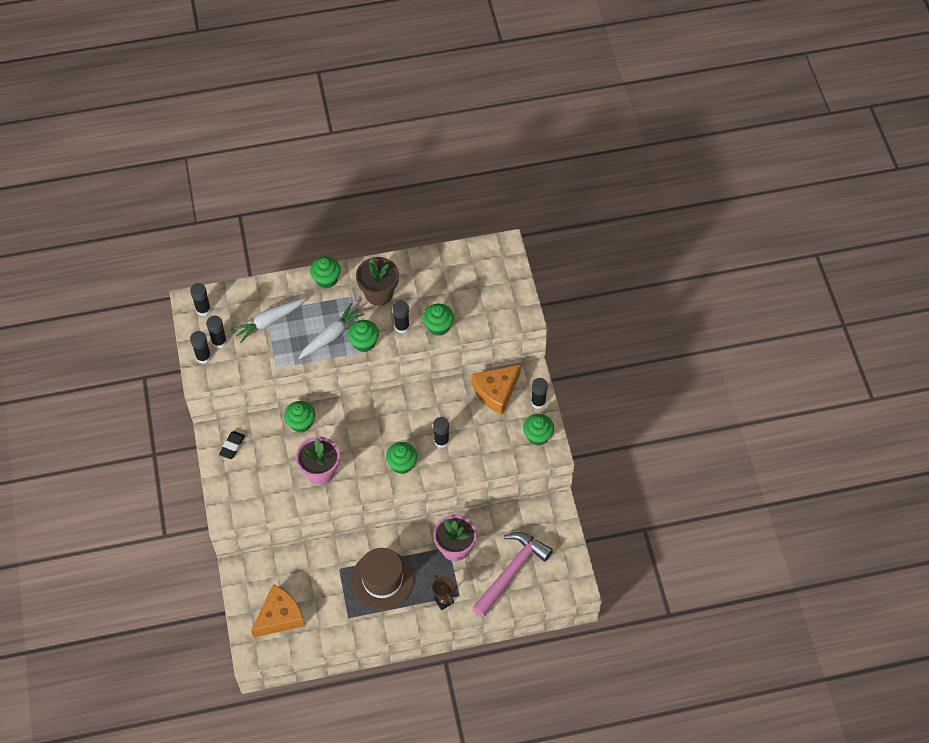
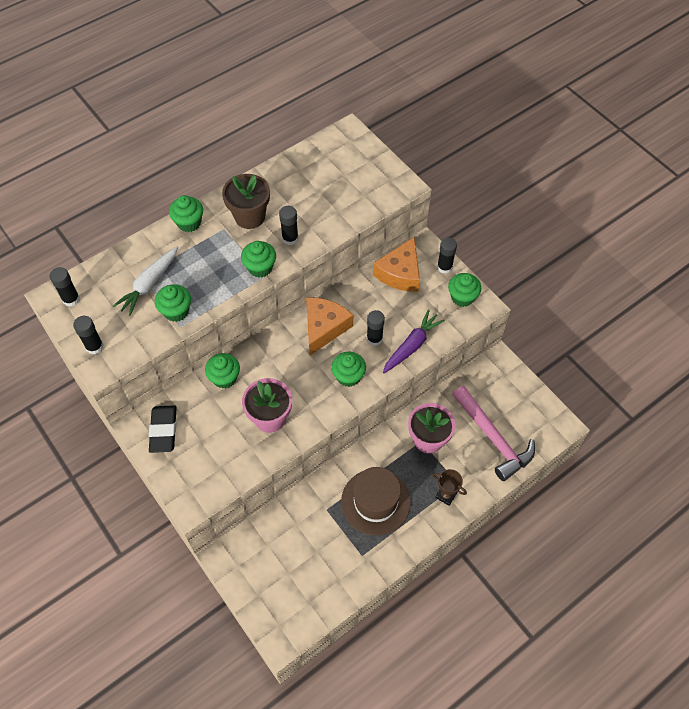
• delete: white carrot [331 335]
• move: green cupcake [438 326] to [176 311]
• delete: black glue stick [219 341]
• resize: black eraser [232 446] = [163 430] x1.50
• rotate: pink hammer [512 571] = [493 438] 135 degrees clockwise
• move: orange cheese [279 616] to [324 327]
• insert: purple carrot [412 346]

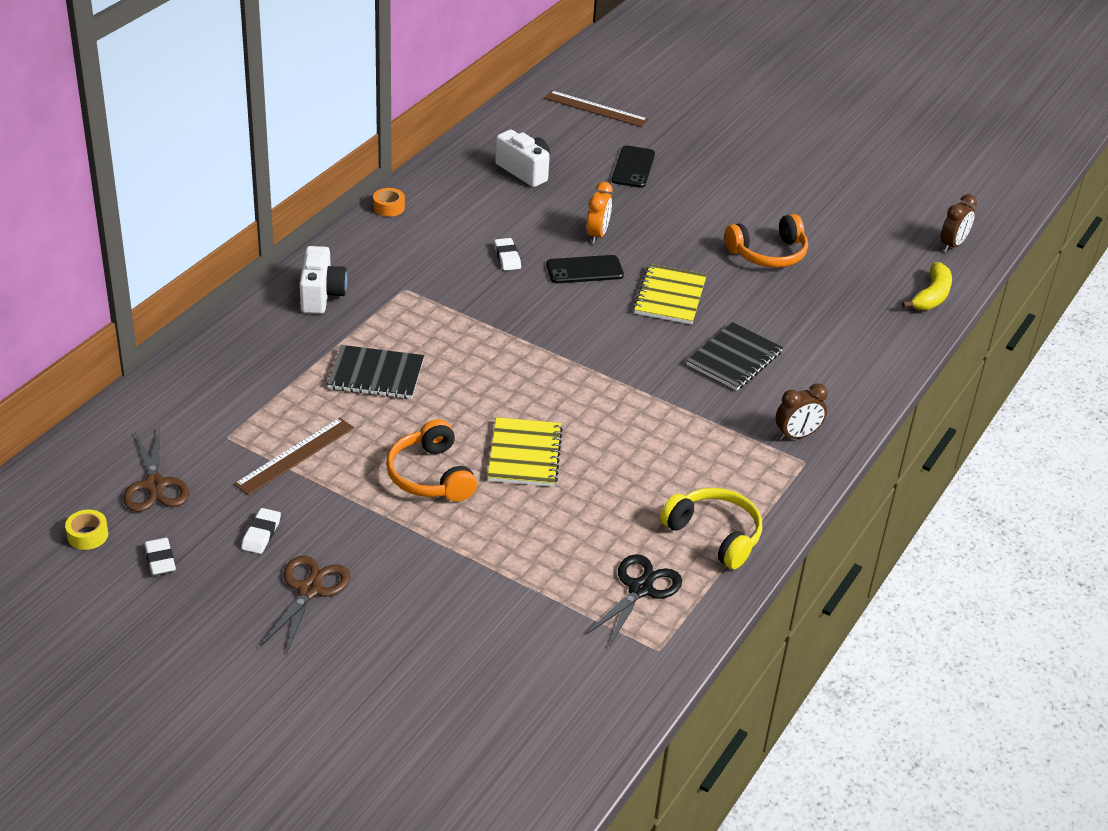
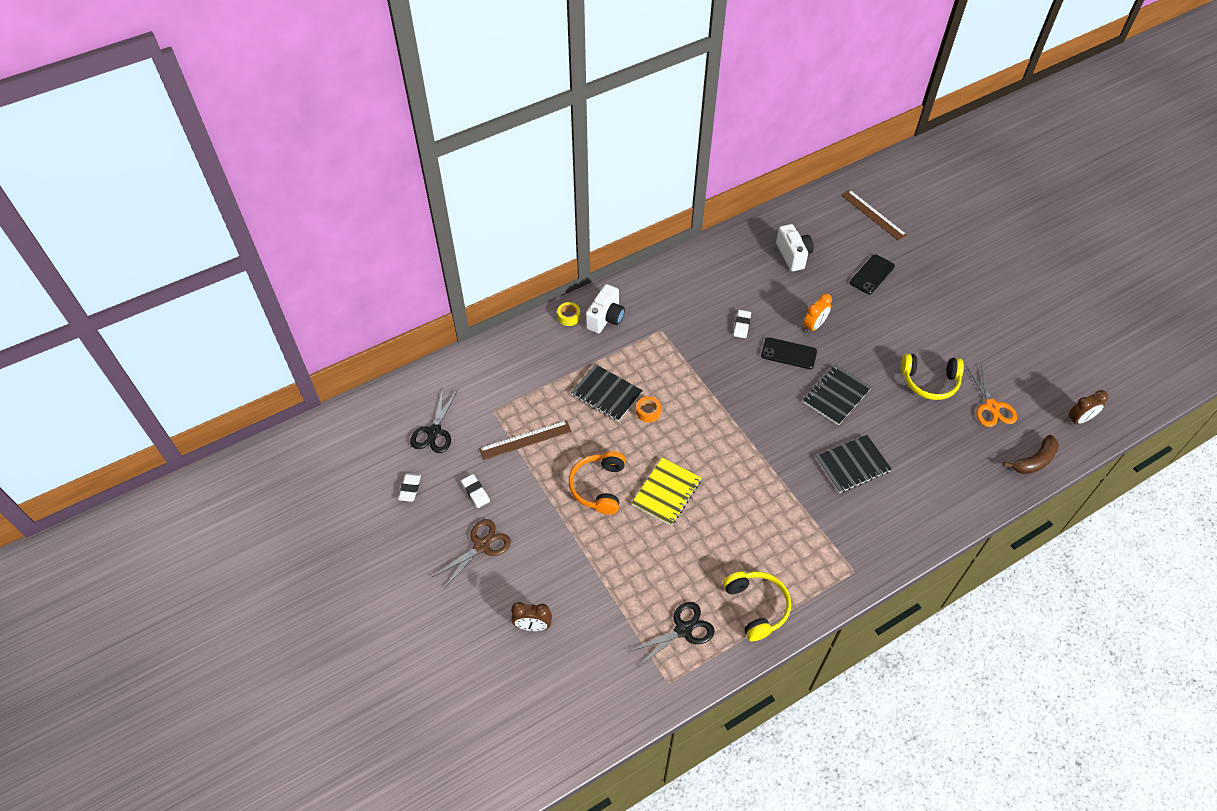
• move: orange tape [389 207] to [648 412]
• recolor: orange headphones [768 253] to yellow headphones [929 381]
• recolor: yellow banana [932 296] to brown banana [1034 461]
• recolor: yellow notebook [670 296] to black notebook [836 396]
• move: brown clock [797 435] to [533 626]
• recolor: brown scissors [155 485] to black scissors [434 432]
• rotate: white eraser [261 534] = [475 492] 75 degrees counterclockwise
• move: yellow tape [87 535] to [569 317]
• insert: orange scissors [991 407]

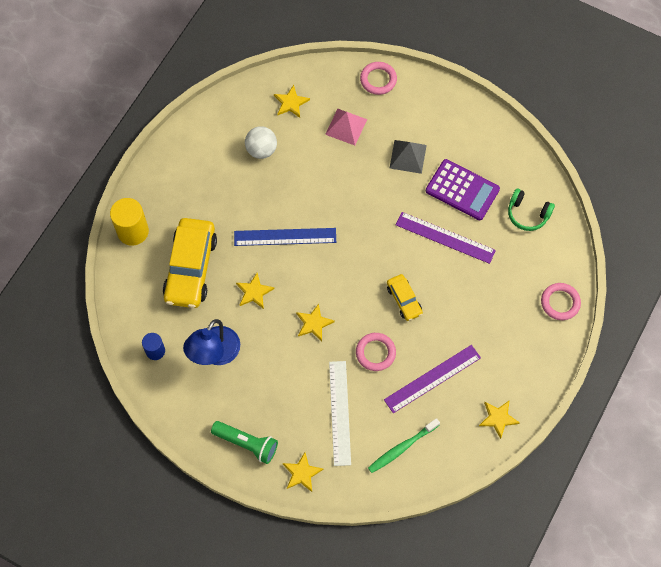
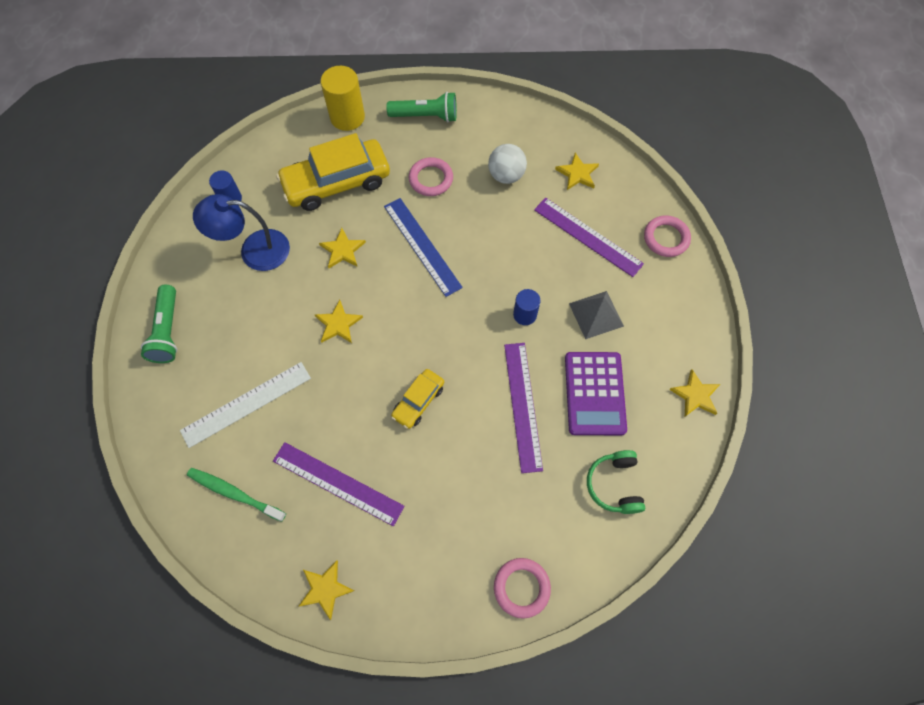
• replace: pink pyramid [346 126] to purple ruler [587 236]
• move: pink ring [375 353] to [431 179]
• move: yellow star [302 473] to [695 395]
• insert: green flashlight [425 116]
• insert: blue cylinder [525 315]

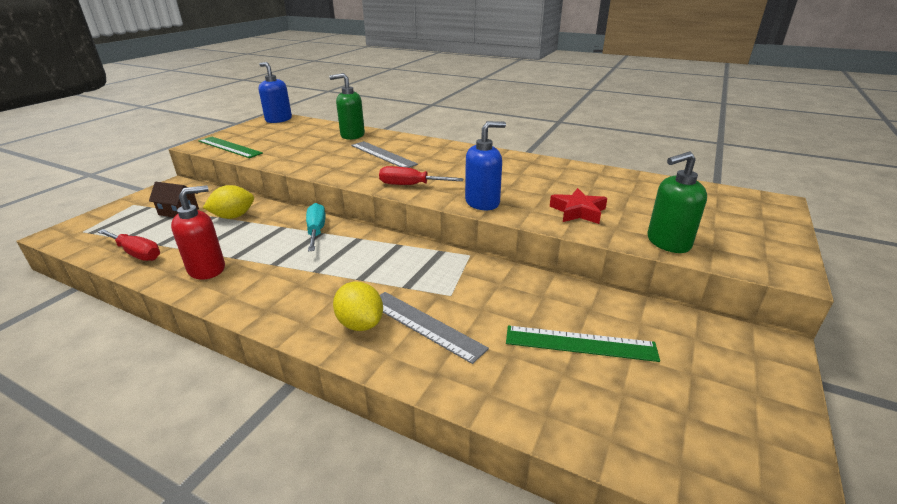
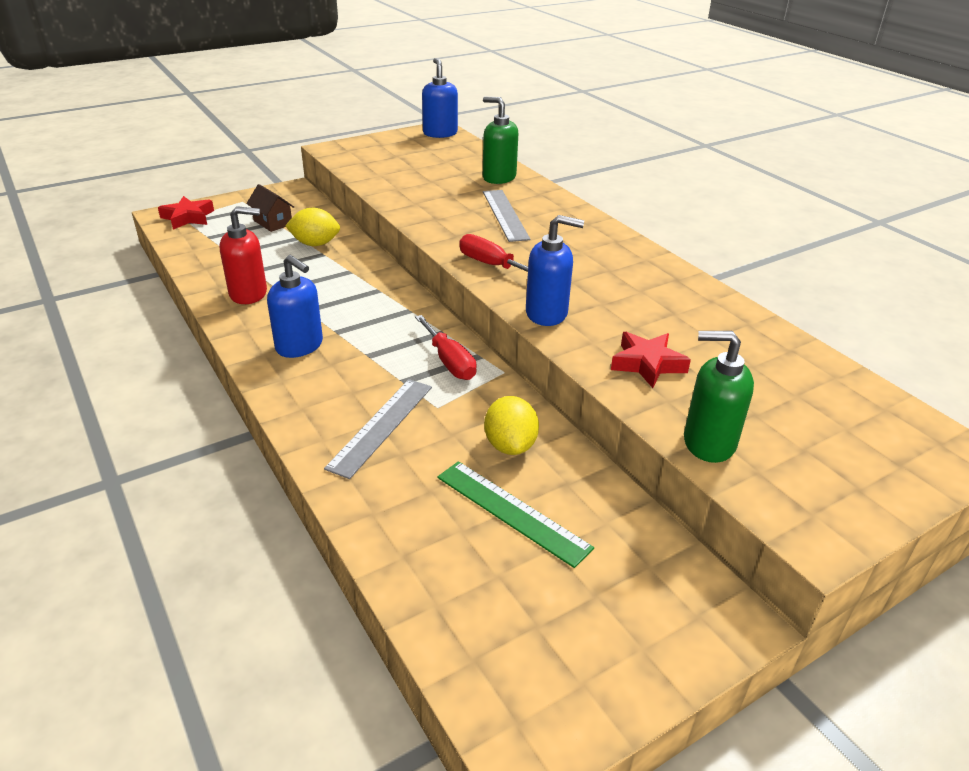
• delete: green ruler [229 147]
• delete: turquoise screwdriver [316 231]
• move: red screwdriver [137 253] to [449 362]
• move: yellow lemon [360 324] to [510 445]
• rotate: grey ruler [424 325] = [381 426] 45 degrees clockwise
• insert: red star [188 218]
• insert: blue soap dispenser [300 346]

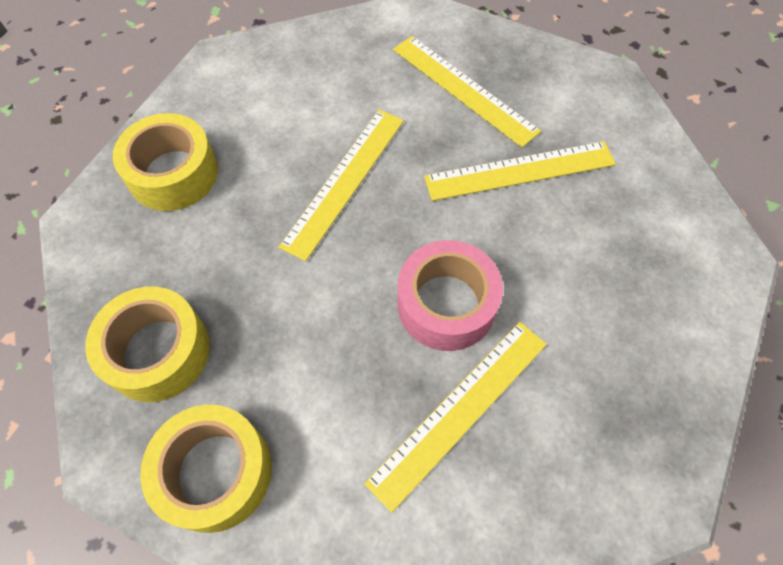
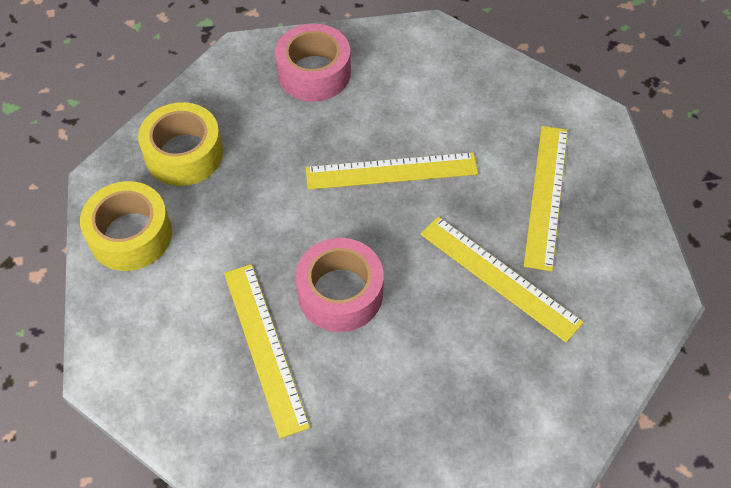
• recolor: yellow tape [173 173] to pink tape [314 73]
• rotate: yellow ruler [460 411] = [265 347] 60 degrees clockwise

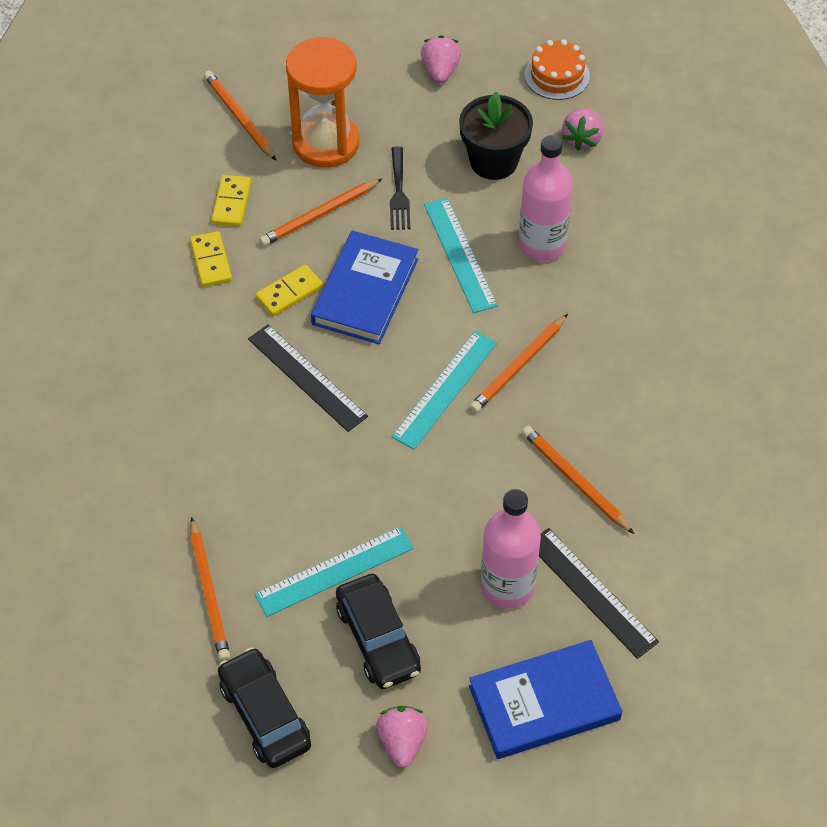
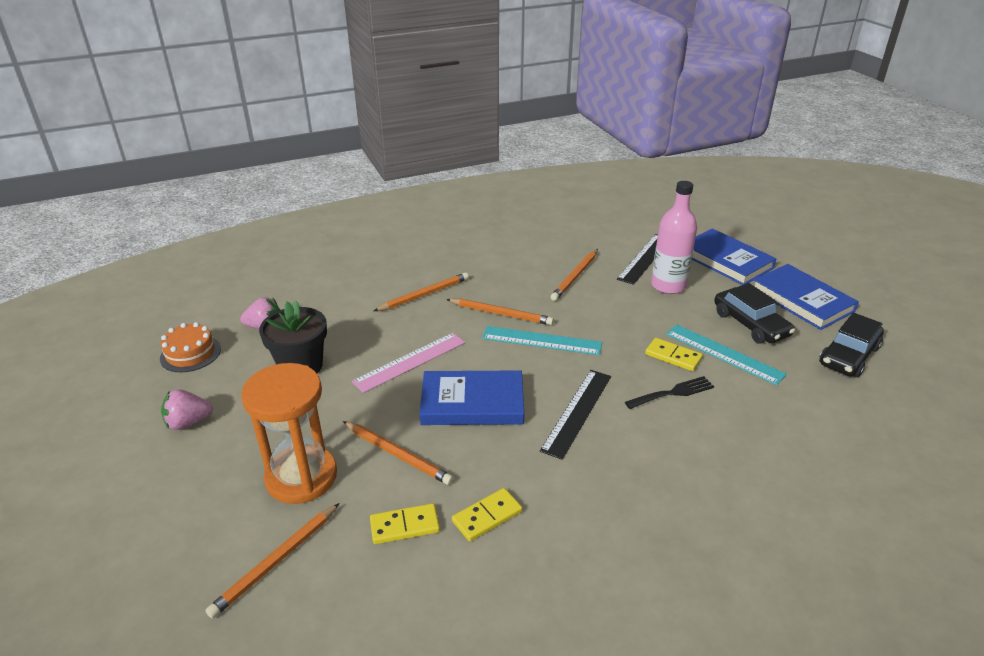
• delete: pink bottle [542 245]
• move: black fork [399 193] to [673 393]
• recolor: turquoise ruler [460 254] to pink ruler [410 362]
• move: yellow domino [289 292] to [673 356]
• move: orange pencil [209 592] to [424 295]
• rotate: black car [378 638] = [750 324] 105 degrees clockwise
• replace: pink strawberry [402 742] to blue book [802 300]

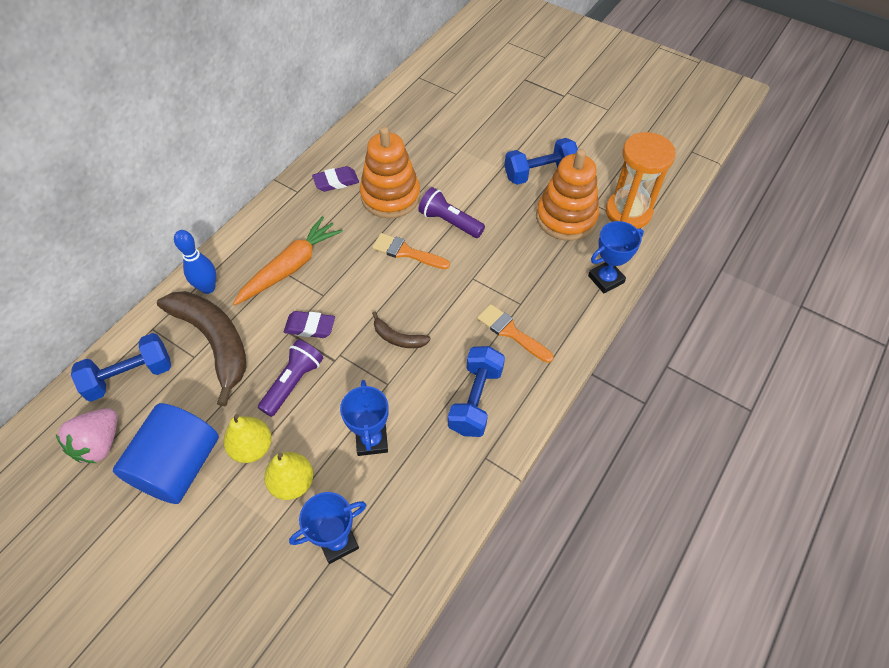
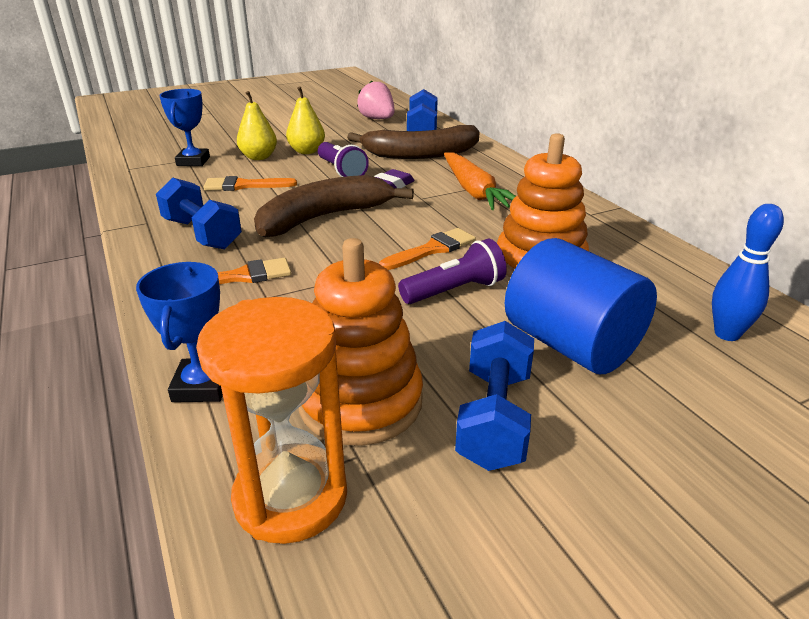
• delete: purple eraser [336 182]
• move: blue bowling pin [208 288] to [726 334]
• resize: brown banana [398 338] = [323 218] x2.18
• replace: blue trophy [372 440] to orange brush [244 185]
• move: blue cylinder [179 466] to [571 345]

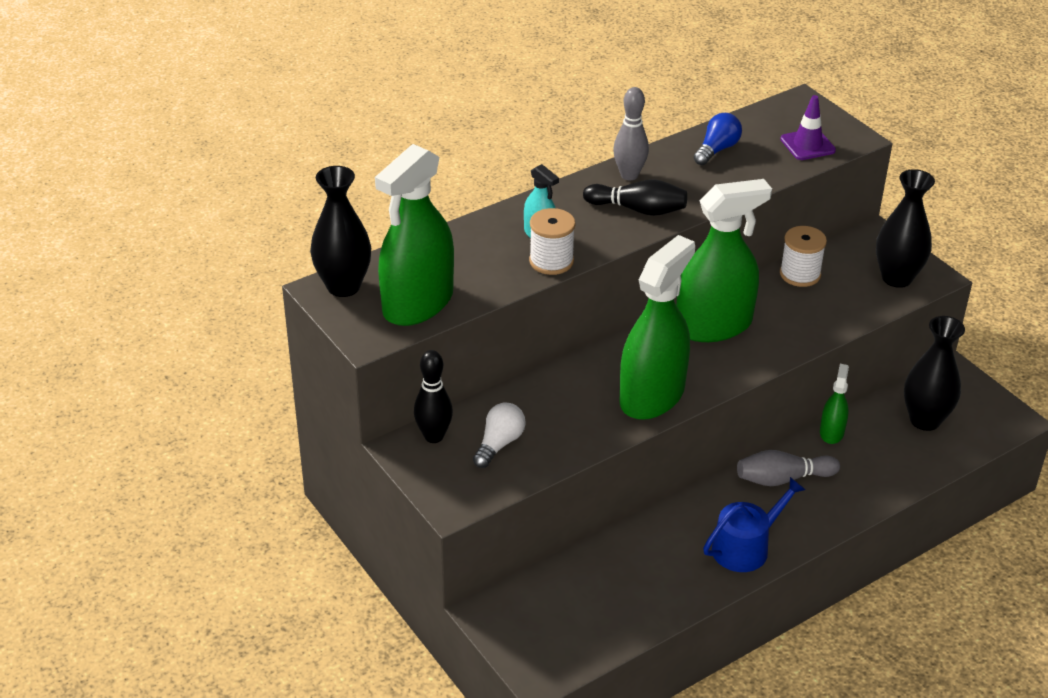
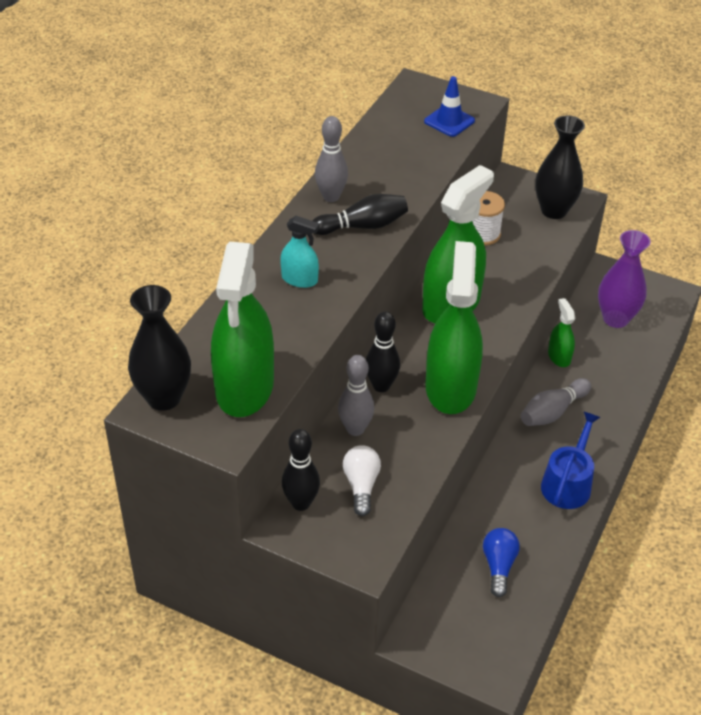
• recolor: purple traffic cone [807 145] to blue traffic cone [449 121]
• move: blue light bulb [717 150] to [498 566]
• delete: white spool [551 261]
• recolor: black vase [925 420] to purple vase [615 319]
• insert: black bowling pin [381 386]
• insert: grey bowling pin [355 429]

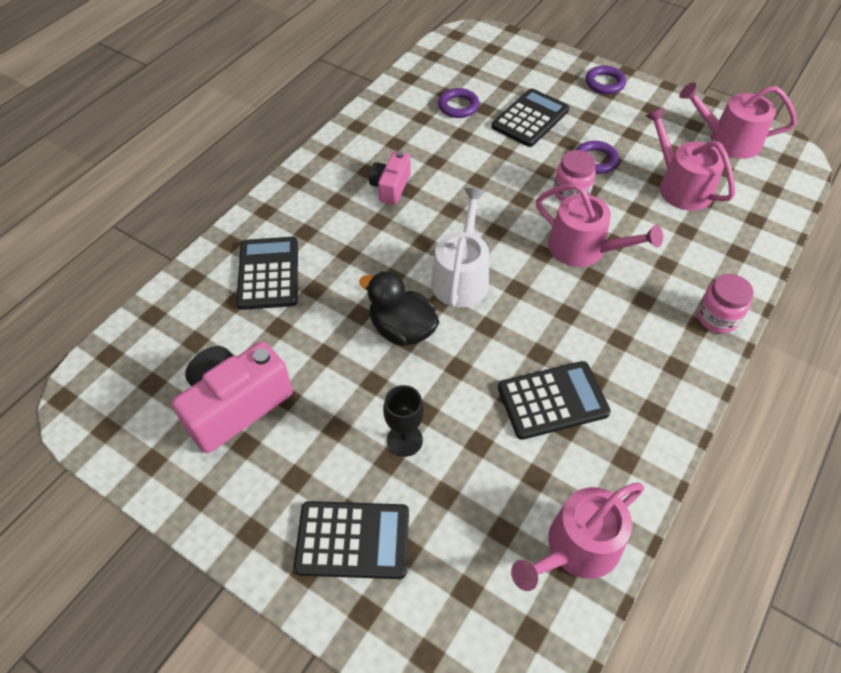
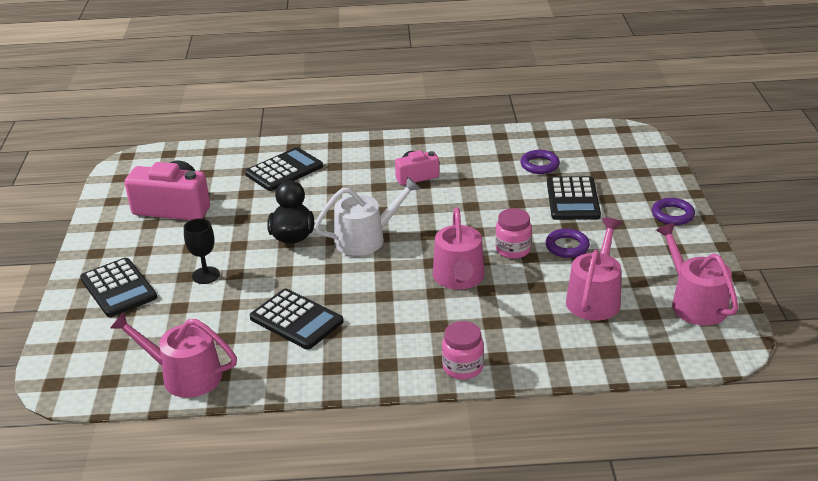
• rotate: black calculator [530 118] = [572 199] 90 degrees clockwise

